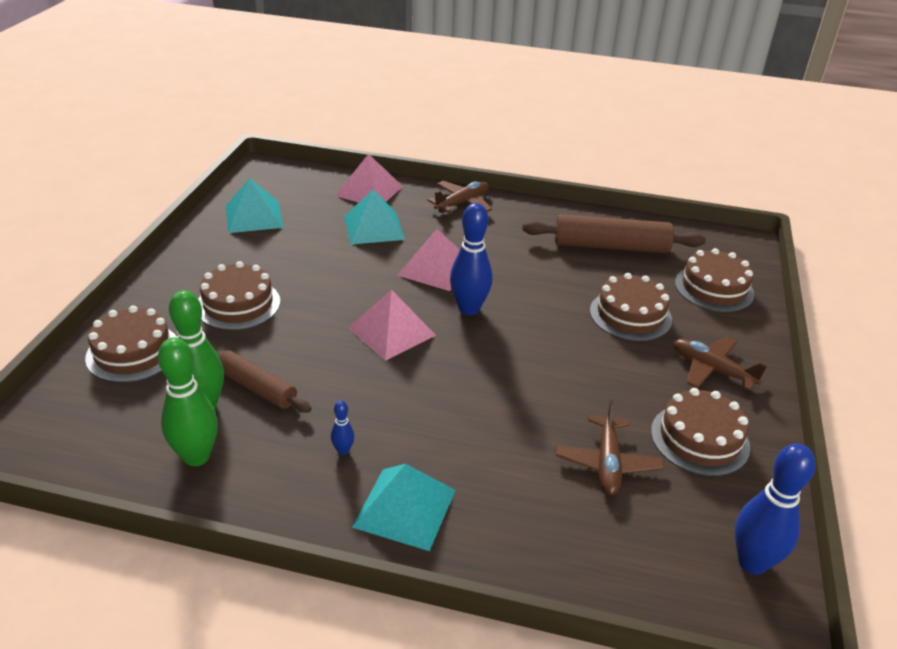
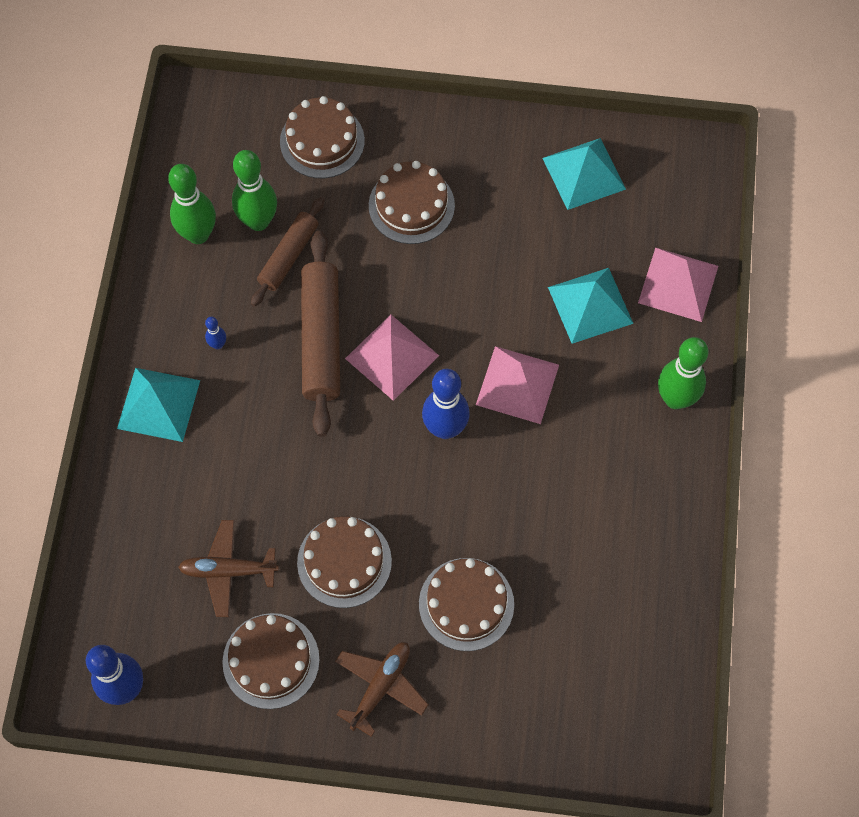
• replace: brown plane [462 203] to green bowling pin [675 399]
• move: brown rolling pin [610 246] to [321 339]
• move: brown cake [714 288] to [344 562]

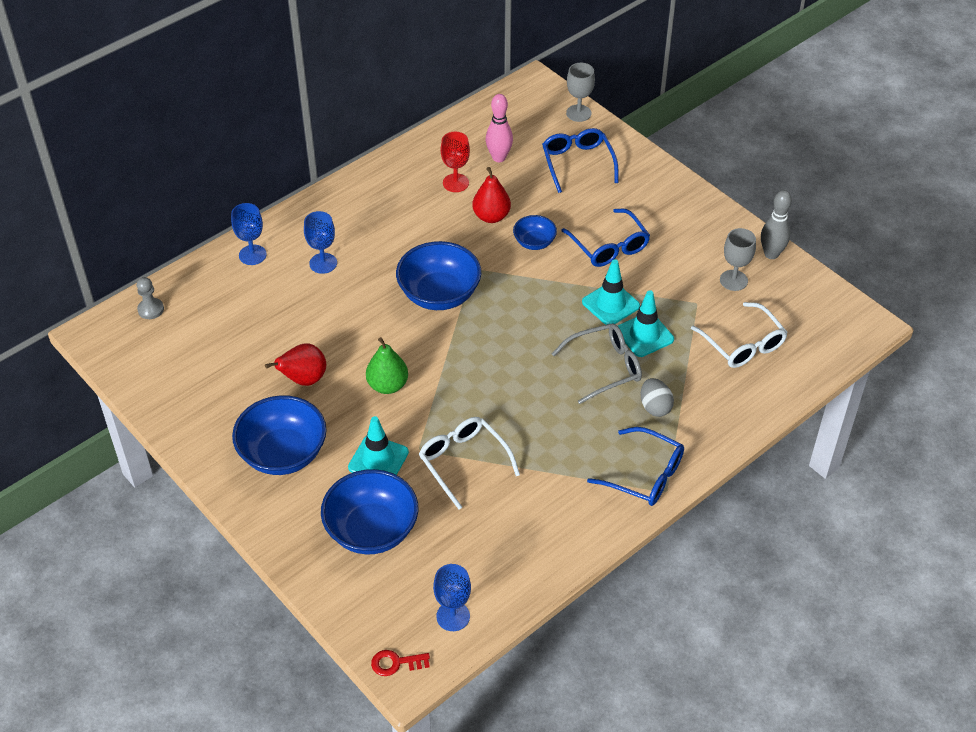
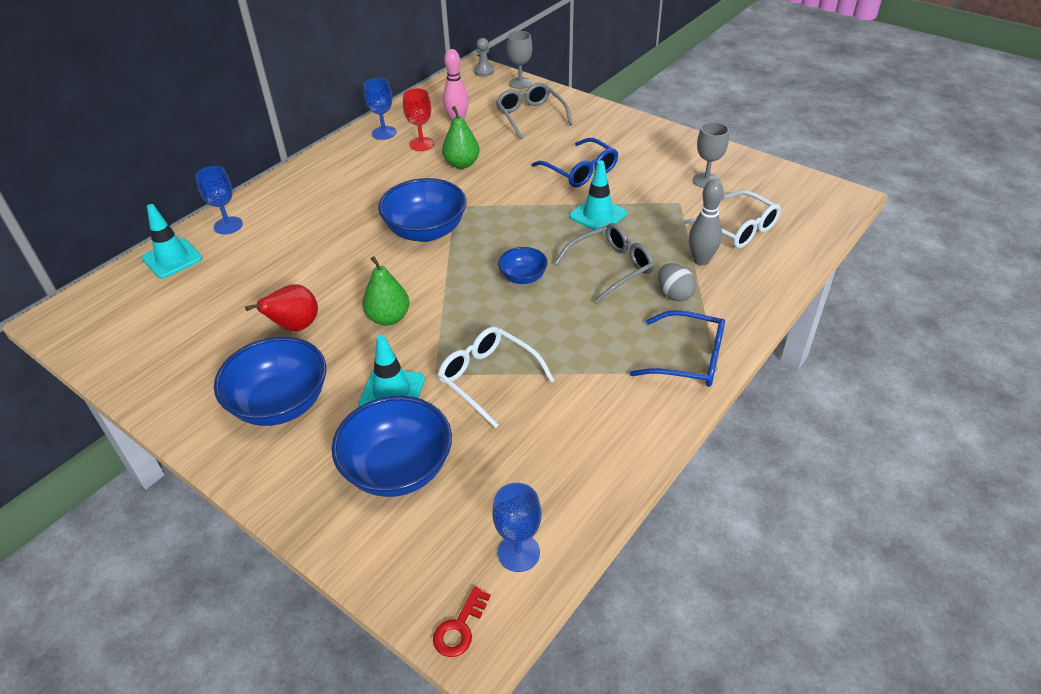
• recolor: blue glasses [578 163] to grey glasses [531 116]
• recolor: red pear [491 216] to green pear [462 164]
• move: grey bowling pin [771 254] to [701 260]
• move: blue goblet [323 263] to [384 133]
• move: blue bowl [534 242] to [523 277]
• move: grey pawn [151 309] to [484 71]
• move: turquoise traffic cone [644 335] to [172 258]
• rotate: red key [396 663] = [459 628] 45 degrees counterclockwise

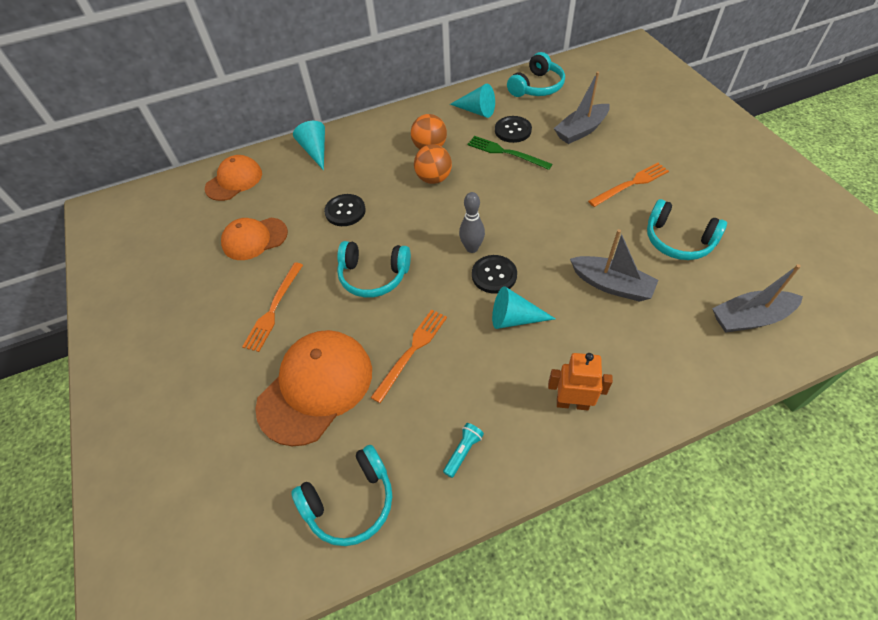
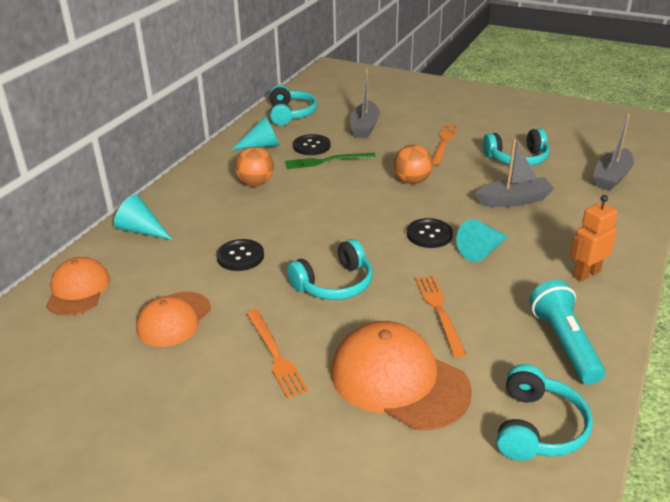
• move: orange ball [433 178] to [412 181]
• delete: grey bowling pin [472 248]
• rotate: orange cap [316 387] = [398 380] 45 degrees counterclockwise
• resize: turquoise flashlight [463 452] = [564 343] x2.07

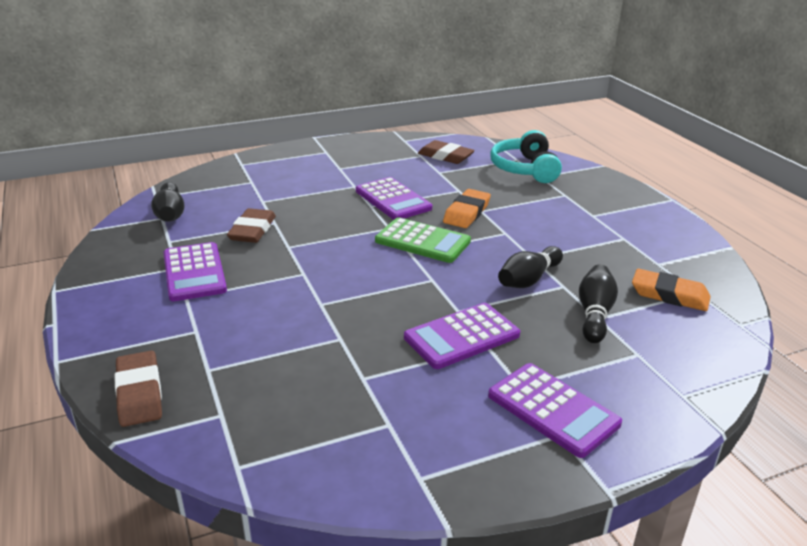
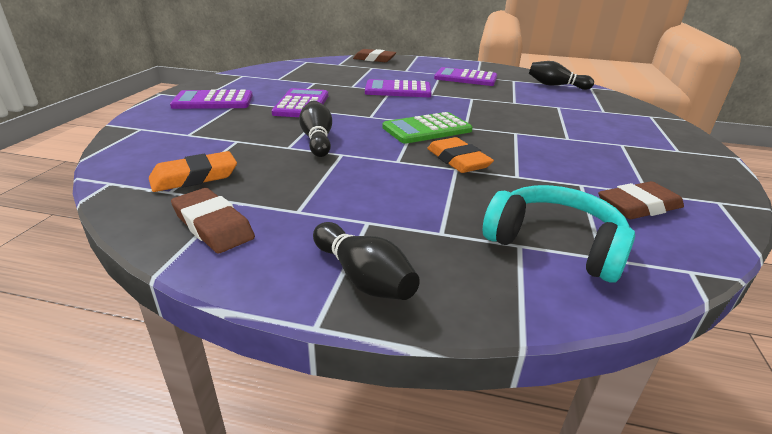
• move: purple calculator [393 200] to [398 90]
• move: brown eraser [252 230] to [213 225]
• move: black bowling pin [594 314] to [363 277]

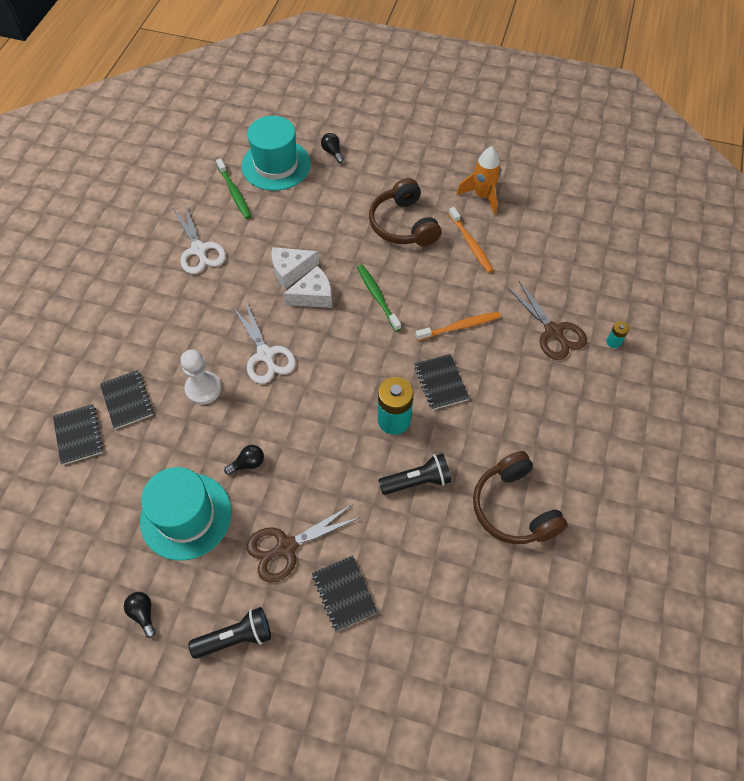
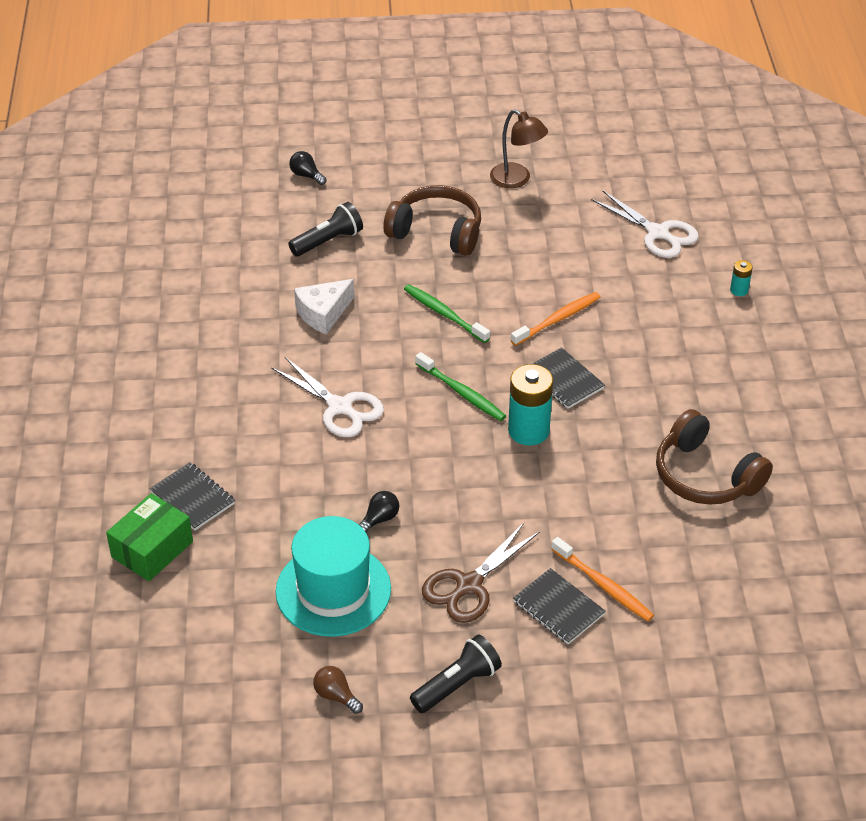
• delete: turquoise hat [276 165]
• replace: orange rocket [482 196] to brown lamp [517 180]
• move: green toothbrush [234 193] to [462 393]
• rotate: brown headphones [403 224] = [436 232] 150 degrees clockwise
• move: white scissors [199 250] to [658 233]
• move: orange toothbrush [471 244] to [603 585]
• delete: white cheese [313 296]
• delete: brown scissors [553 332]
• delete: white pawn [203 388]
• replace: black notebook [79 435] to green box [152 549]
• move: black flashlight [417 481] to [328 241]
• recolor: black light bulb [143 614] to brown light bulb [336 696]

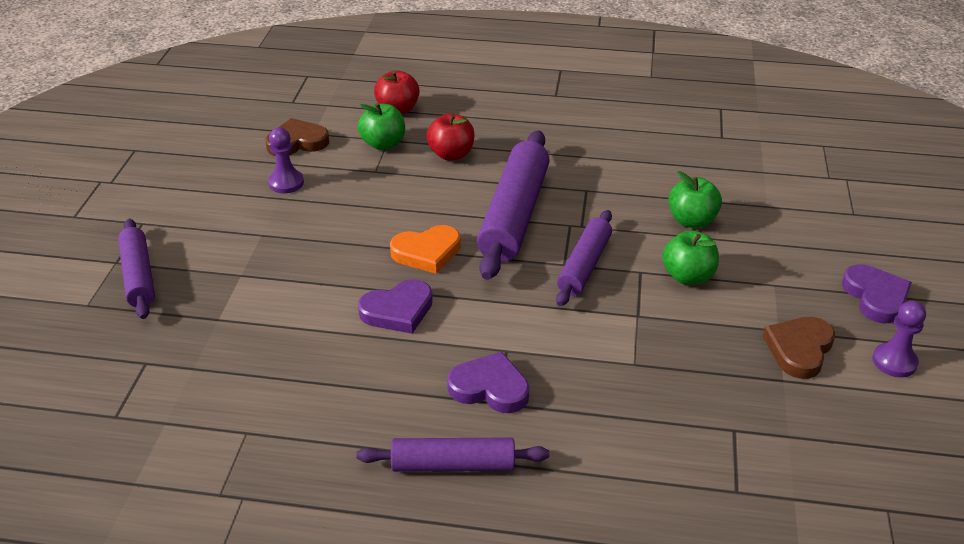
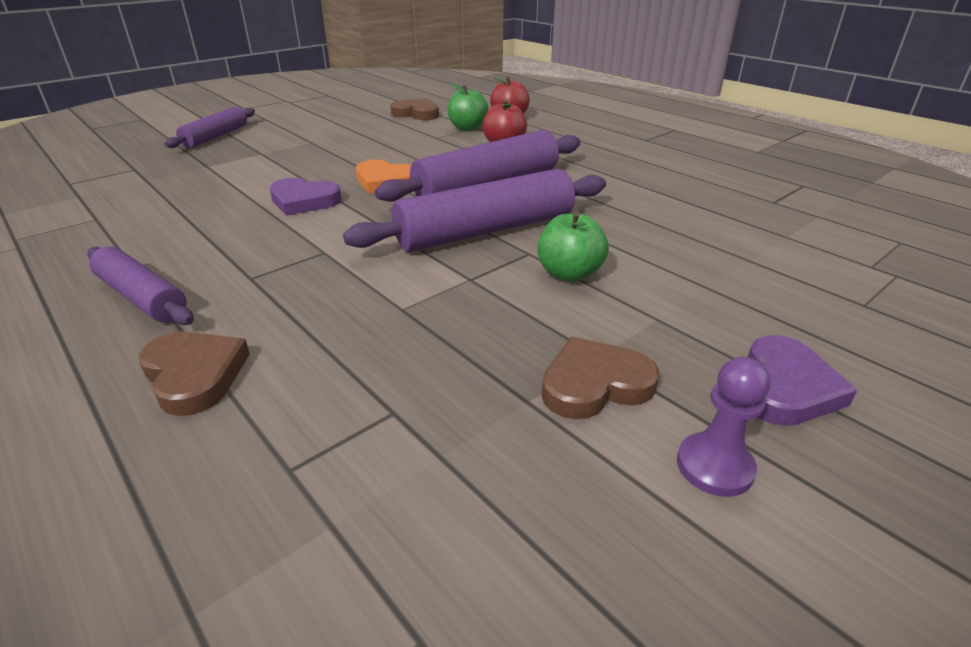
• delete: purple pawn [286 183]
• delete: green apple [691 221]
• resize: purple rolling pin [584 265] = [486 230] x1.66
• delete: purple heart [490 388]
• insert: brown heart [194 375]

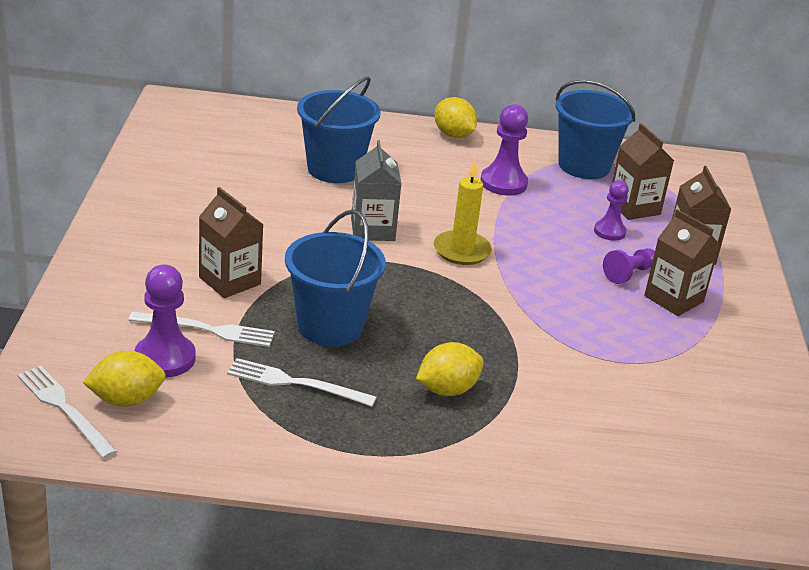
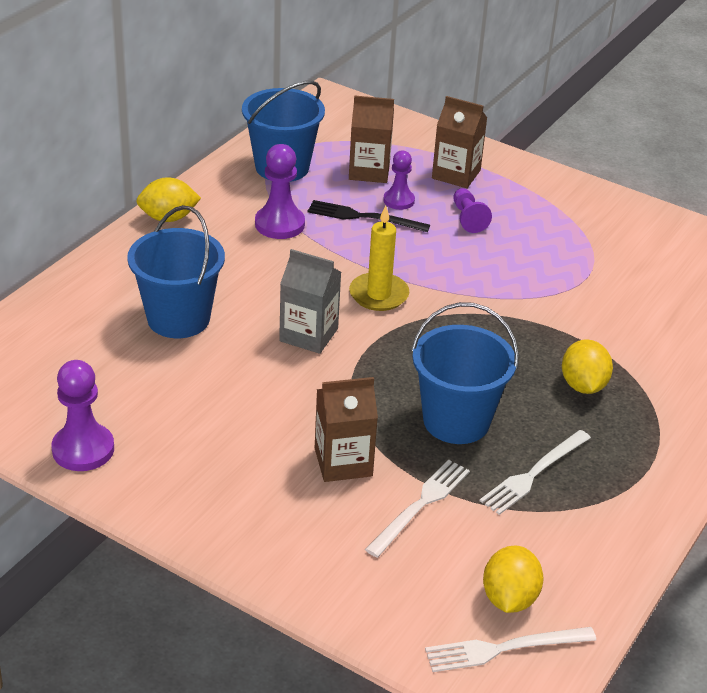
• delete: brown carton [674 299]
• move: purple pawn [165 358] to [83 449]
• insert: black fork [363 217]

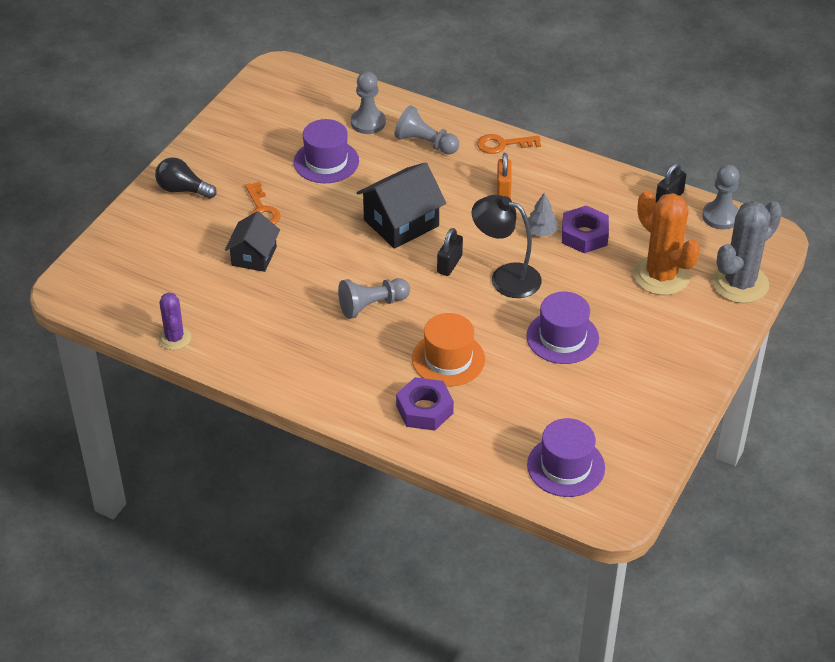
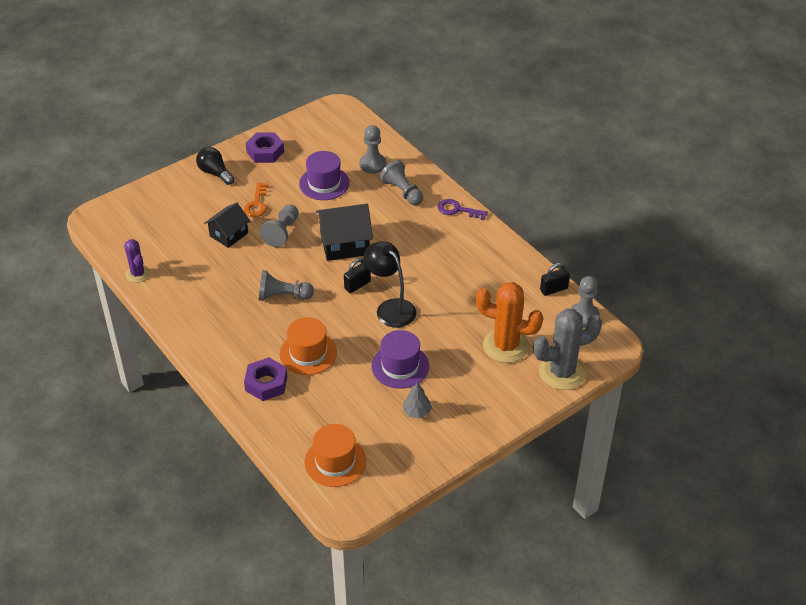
• recolor: orange key [503 144] to purple key [458 210]
• delete: orange padlock [503 189]
• rotate: orange cactus [661 276] = [506 346] 60 degrees counterclockwise
• move: grey tree [541 232] to [417 412]
• move: purple nut [584 235] to [265 152]
• rotate: purple cactus [174 338] = [138 274] 45 degrees counterclockwise
• recolor: purple hat [566 466] to orange hat [335 461]
• insert: grey pawn [282 232]

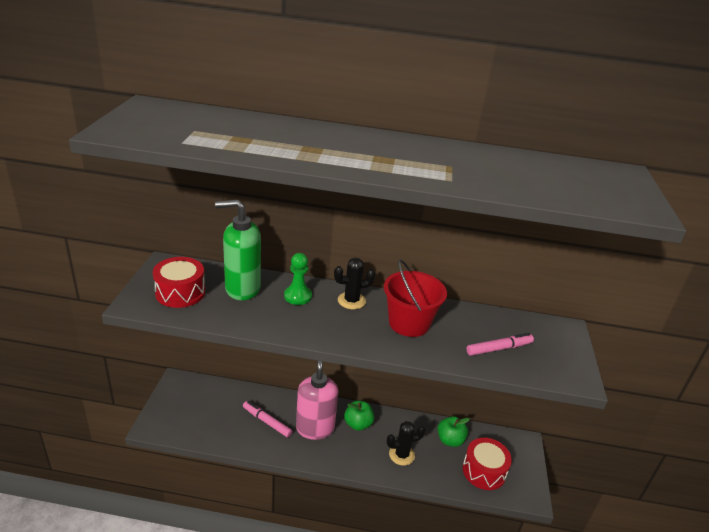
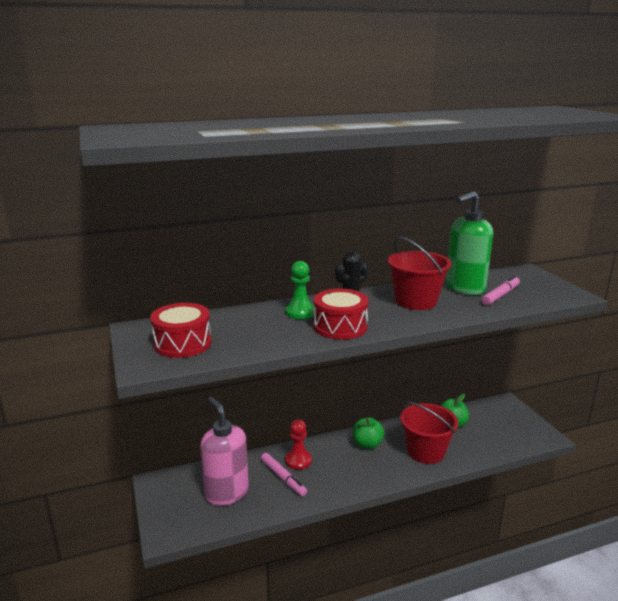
• move: green soap dispenser [242 288] to [464 288]
• move: pink soap dispenser [315 428] to [226 493]
• rotate: pink marker [267 422] = [283 478] 135 degrees counterclockwise
• replace: black cactus [401 455] to red bucket [426 451]
• move: red drum [484 471] to [340 327]
• insert: red pawn [298 460]

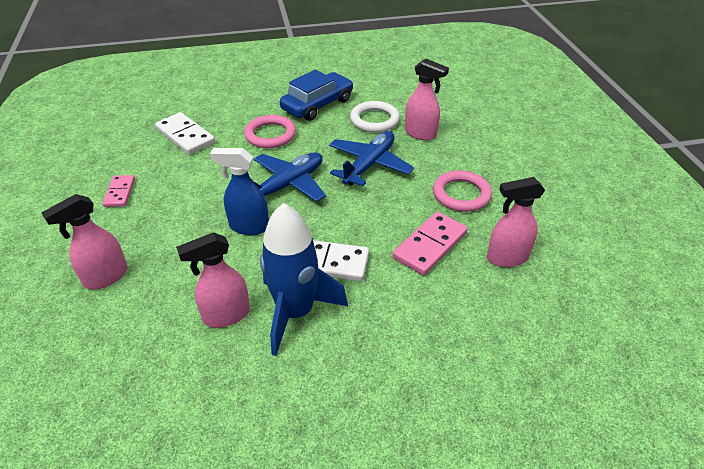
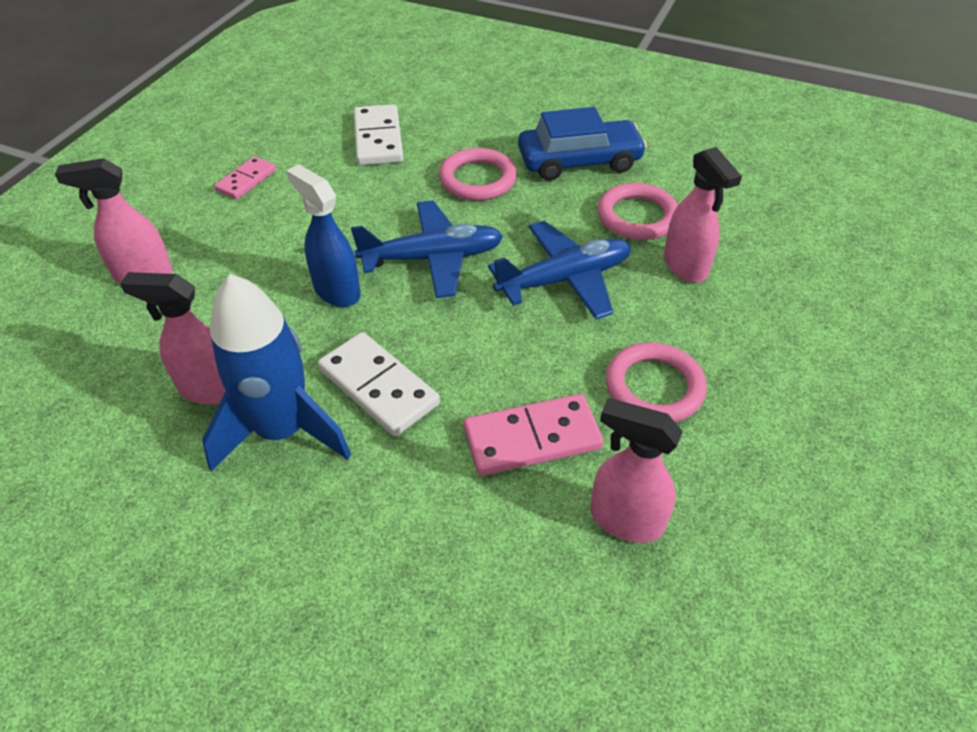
• recolor: white ring [374 120] to pink ring [637 216]

